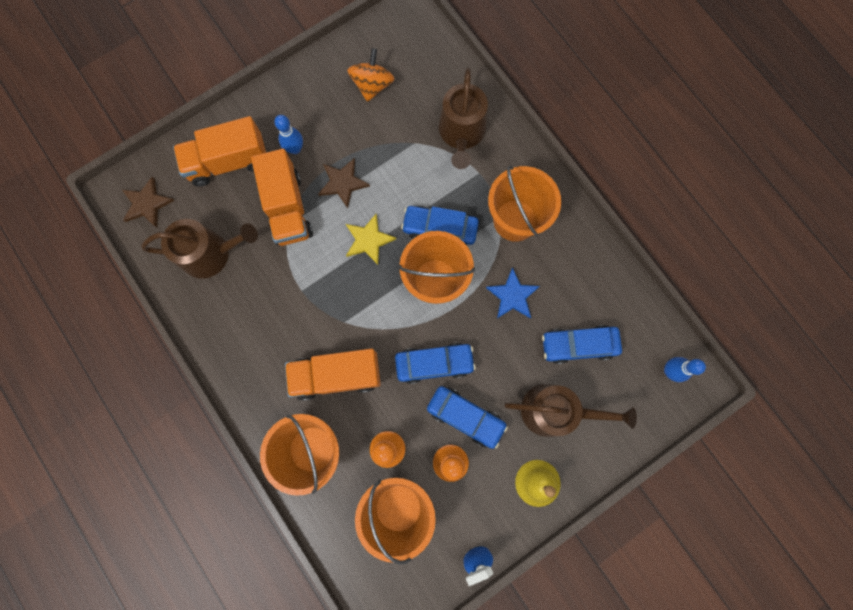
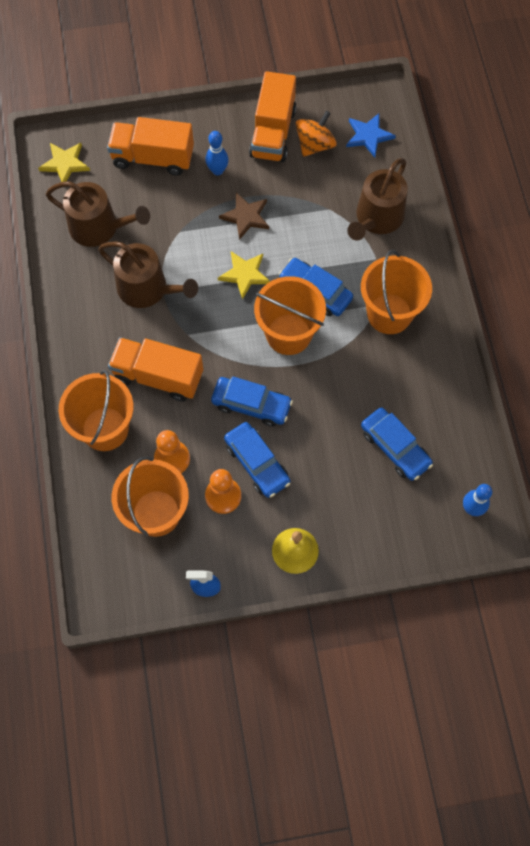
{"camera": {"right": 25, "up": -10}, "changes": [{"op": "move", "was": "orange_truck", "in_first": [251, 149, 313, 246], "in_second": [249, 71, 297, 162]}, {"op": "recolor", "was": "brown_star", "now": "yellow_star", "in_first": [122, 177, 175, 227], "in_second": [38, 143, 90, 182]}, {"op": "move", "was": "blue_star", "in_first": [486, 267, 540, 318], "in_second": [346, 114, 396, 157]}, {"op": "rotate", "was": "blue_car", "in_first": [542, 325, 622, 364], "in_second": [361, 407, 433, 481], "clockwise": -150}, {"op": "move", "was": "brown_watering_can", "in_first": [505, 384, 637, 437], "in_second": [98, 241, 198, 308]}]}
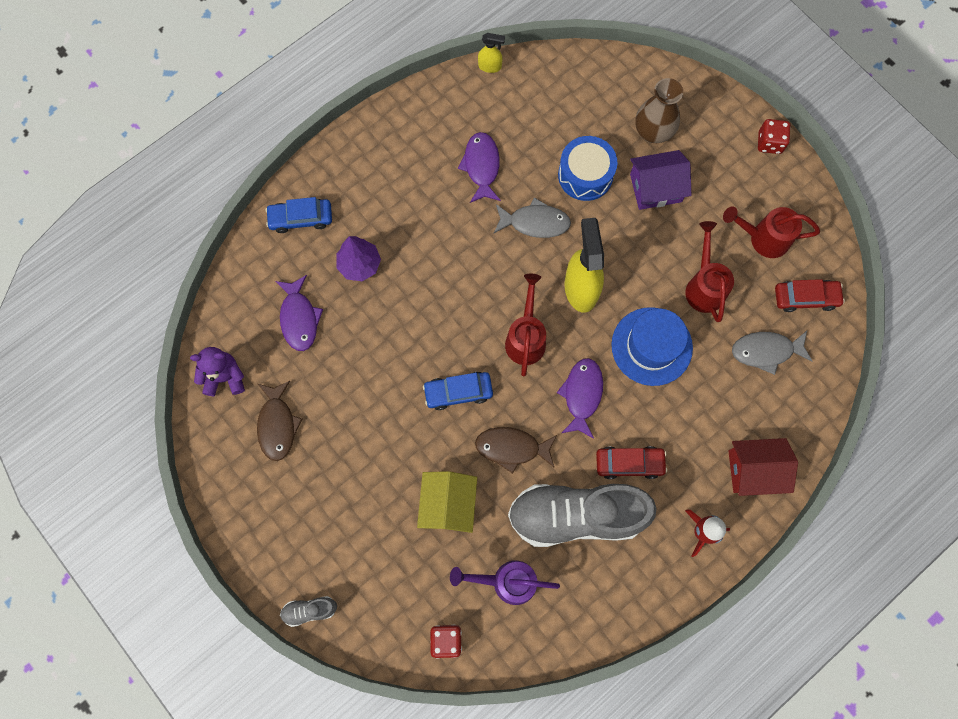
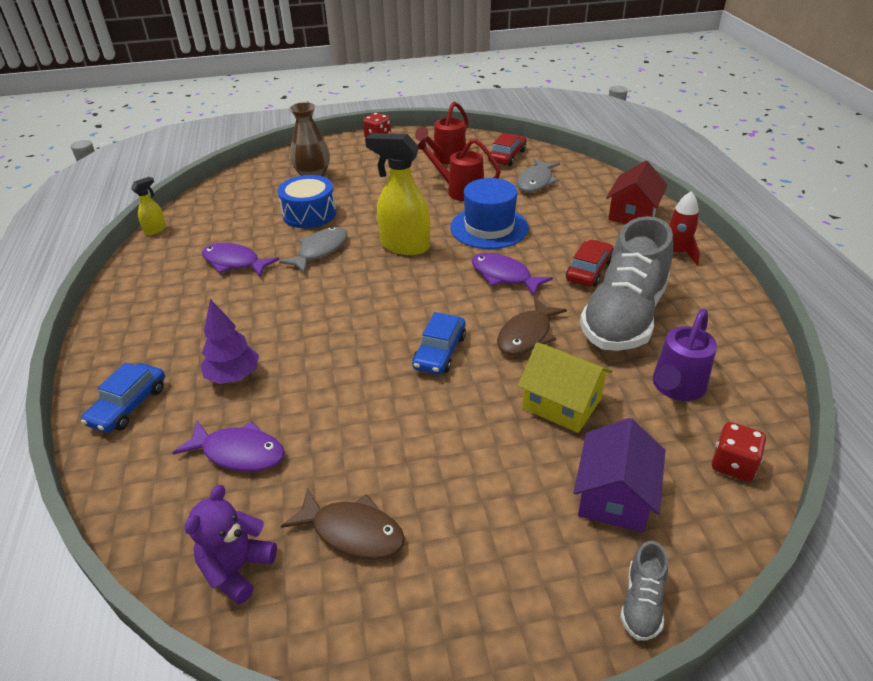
{"camera": {"right": -60, "up": -35}, "changes": [{"op": "move", "was": "purple_house", "in_first": [630, 150, 691, 210], "in_second": [574, 418, 665, 532]}, {"op": "delete", "was": "red_watering_can", "in_first": [505, 273, 546, 376]}]}
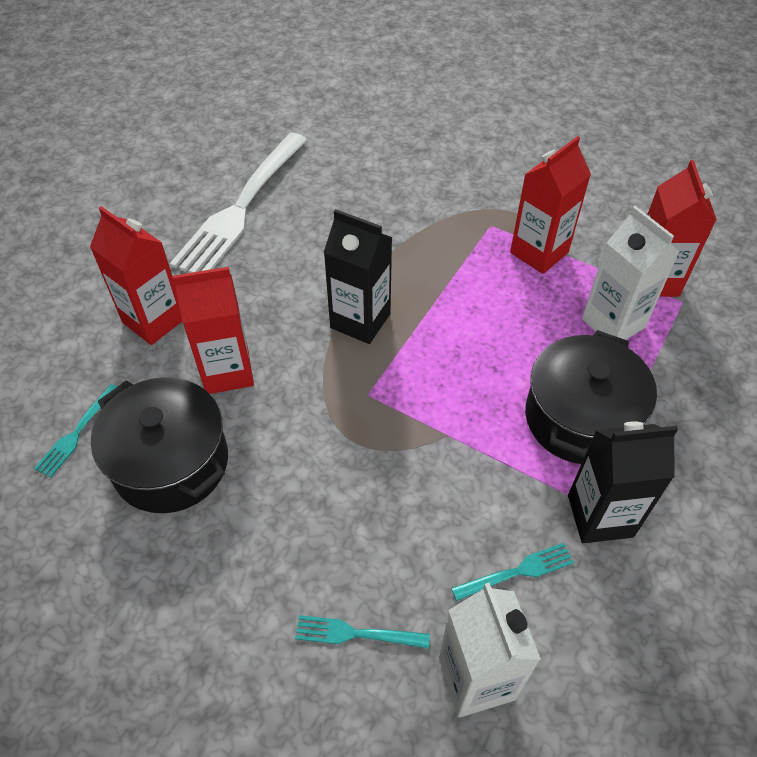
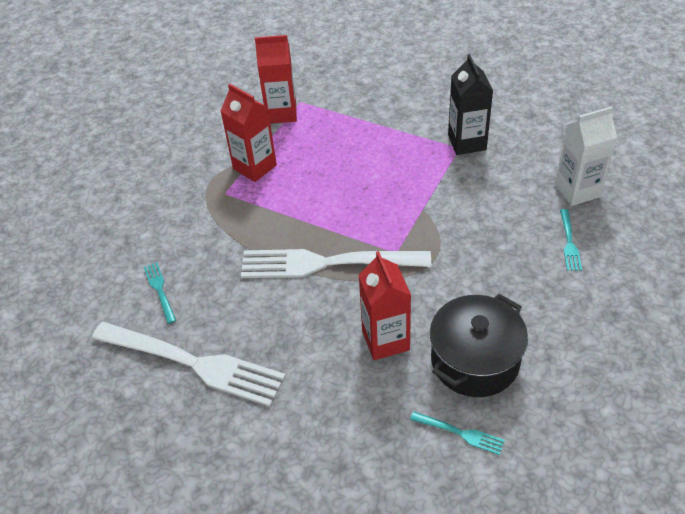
{"camera": {"right": -90, "up": -5}, "changes": [{"op": "delete", "was": "red_carton", "in_first": [90, 206, 182, 345]}, {"op": "delete", "was": "white_carton", "in_first": [582, 206, 679, 340]}, {"op": "replace", "was": "black_carton", "now": "white_fork", "in_first": [324, 209, 392, 344], "in_second": [241, 249, 431, 278]}, {"op": "delete", "was": "black_pot", "in_first": [525, 330, 657, 464]}, {"op": "move", "was": "turquoise_fork", "in_first": [451, 543, 574, 601], "in_second": [144, 262, 176, 324]}]}
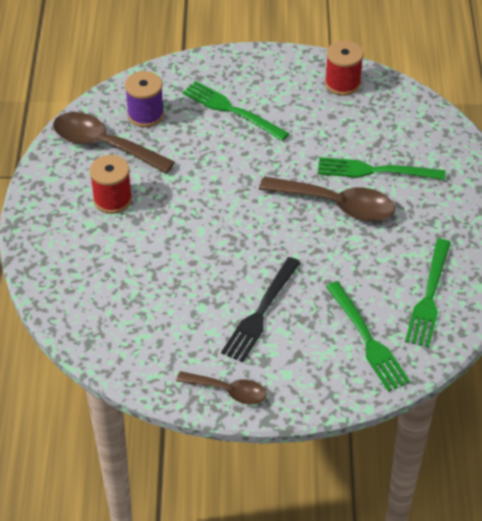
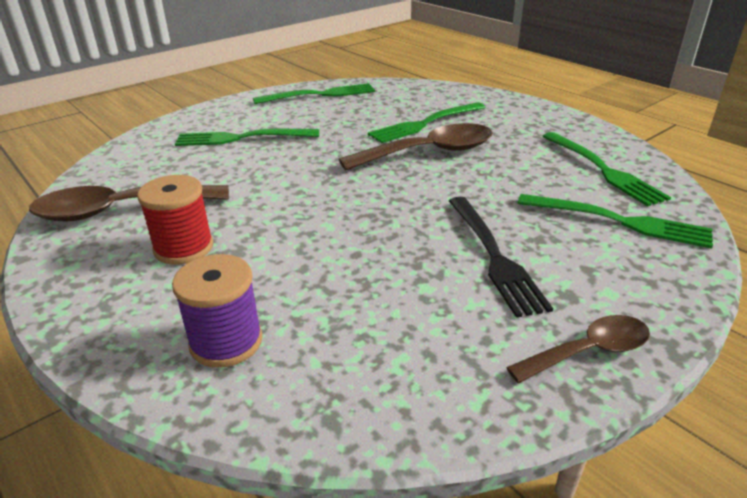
{"camera": {"right": -40, "up": -15}, "changes": [{"op": "replace", "was": "red_spool", "now": "green_fork", "in_first": [325, 40, 363, 96], "in_second": [253, 83, 375, 104]}, {"op": "move", "was": "purple_spool", "in_first": [125, 71, 164, 127], "in_second": [172, 254, 262, 368]}]}
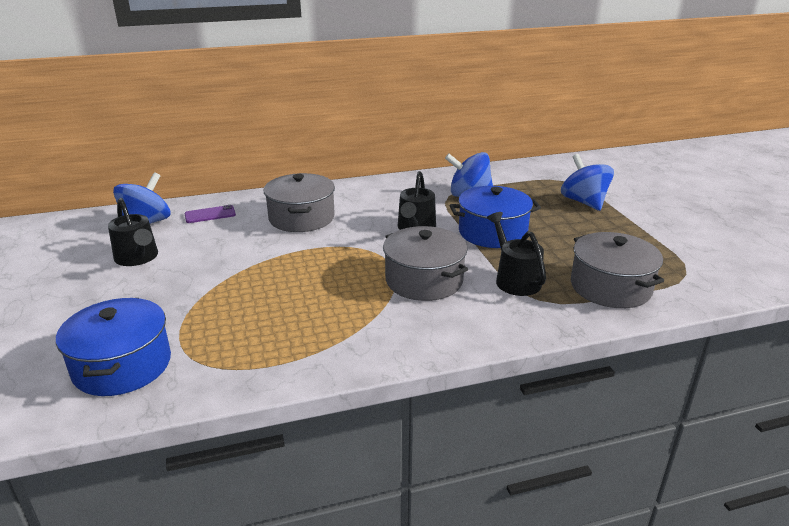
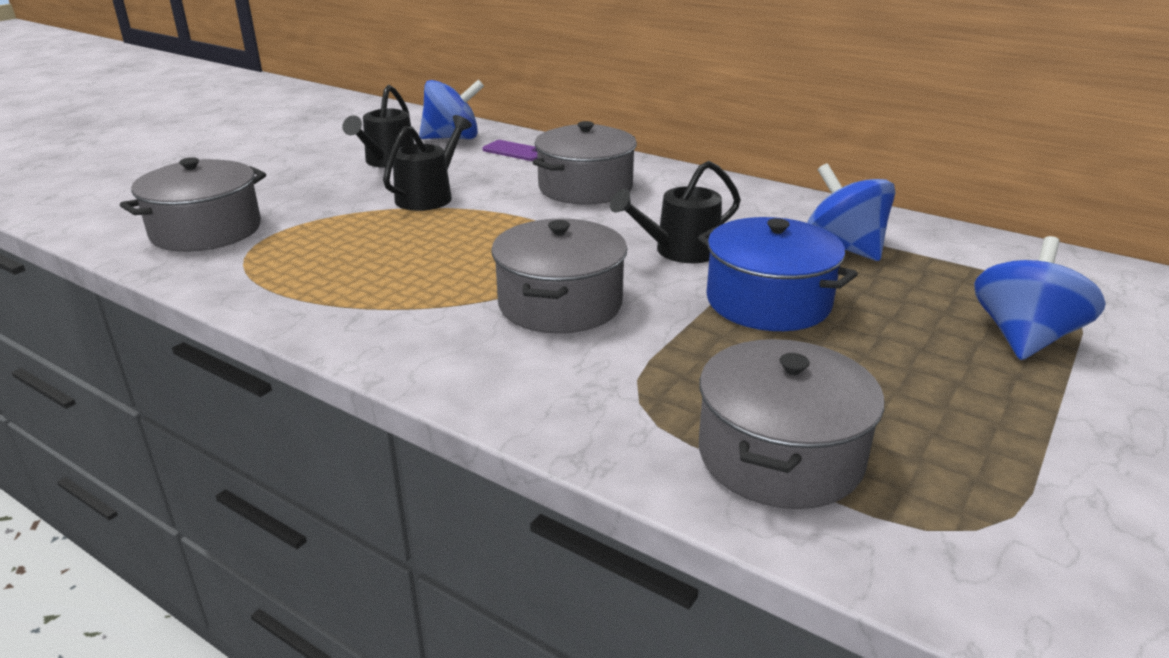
{"camera": {"right": 50, "up": 0}, "changes": [{"op": "move", "was": "black_watering_can", "in_first": [487, 212, 546, 296], "in_second": [383, 115, 472, 211]}, {"op": "recolor", "was": "blue_pot", "now": "grey_pot", "in_first": [56, 298, 171, 396], "in_second": [120, 157, 266, 252]}]}
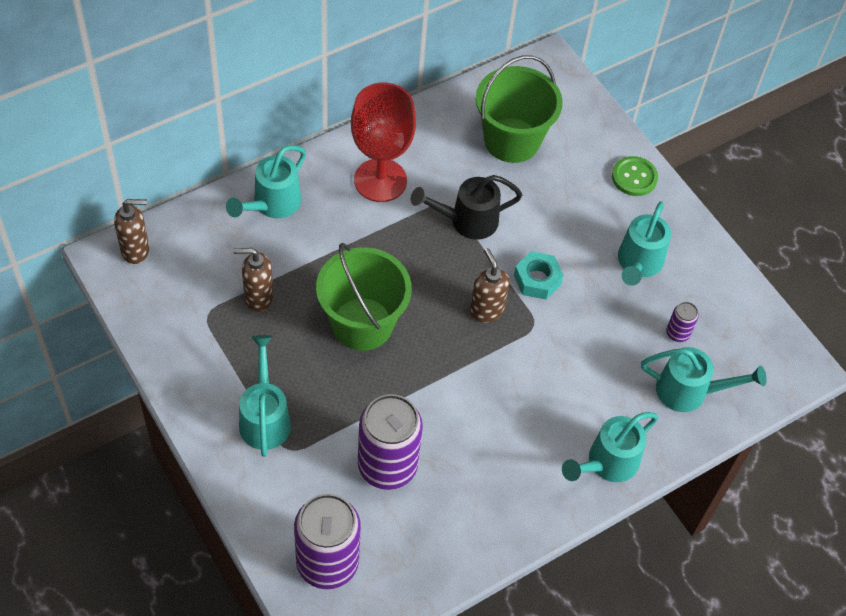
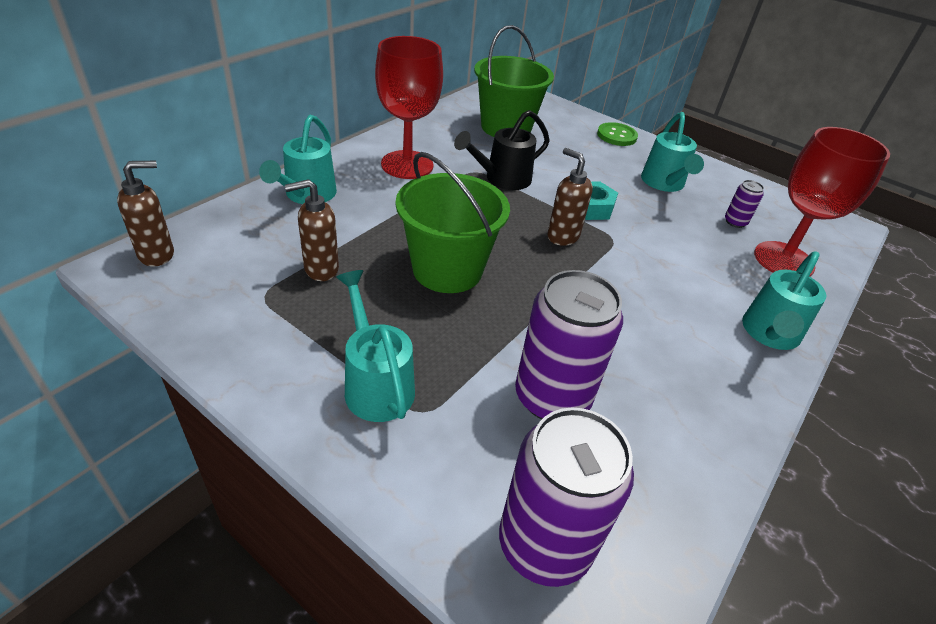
{"camera": {"right": -20, "up": -15}, "changes": [{"op": "replace", "was": "turquoise_watering_can", "now": "red_goblet", "in_first": [641, 347, 767, 412], "in_second": [754, 127, 890, 276]}]}
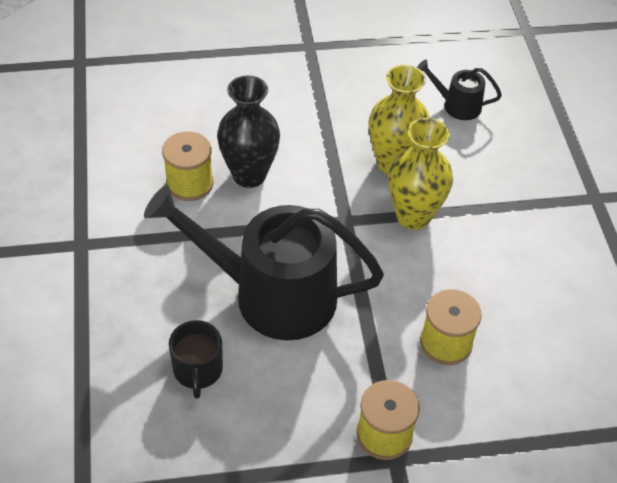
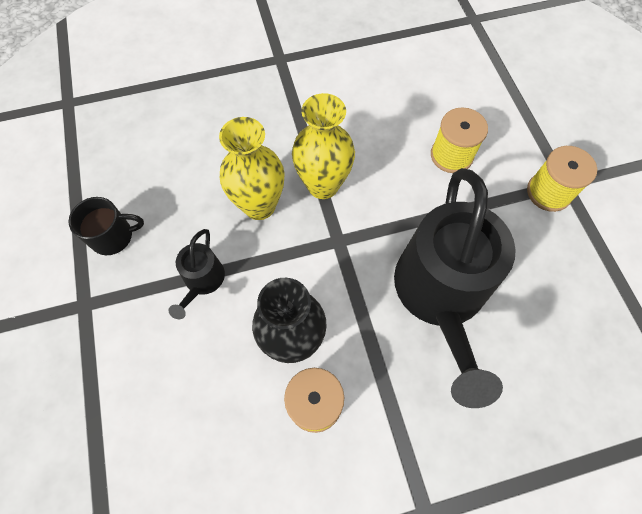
{"camera": {"right": -95, "up": 15}, "changes": [{"op": "move", "was": "black_watering_can", "in_first": [417, 60, 502, 120], "in_second": [168, 229, 225, 319]}, {"op": "move", "was": "black_mug", "in_first": [169, 320, 223, 399], "in_second": [68, 197, 144, 255]}]}
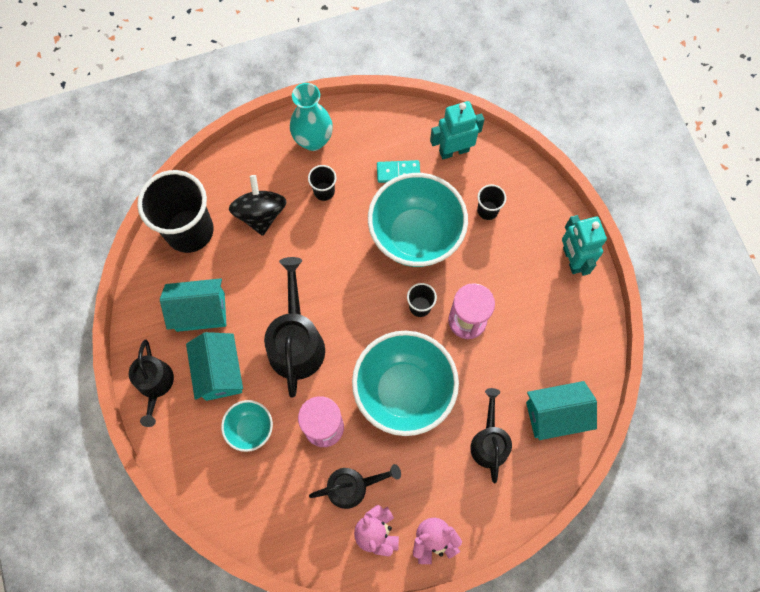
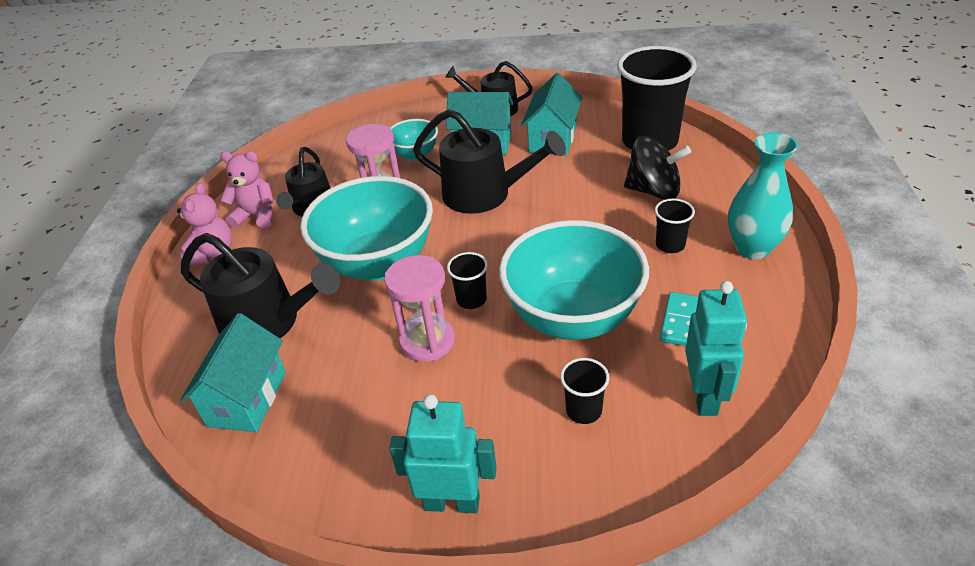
{"camera": {"right": 115, "up": -30}, "changes": [{"op": "resize", "was": "black_watering_can", "in_first": [470, 388, 512, 483], "in_second": [181, 233, 340, 338], "ratio": 1.54}]}
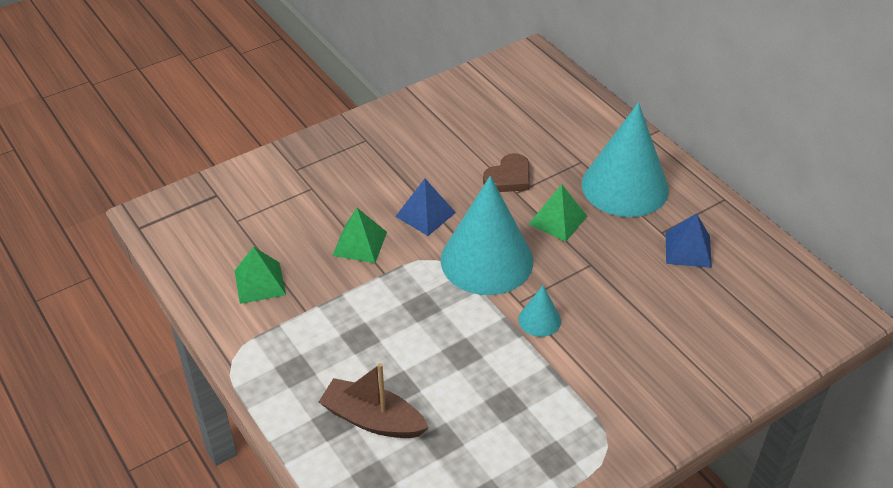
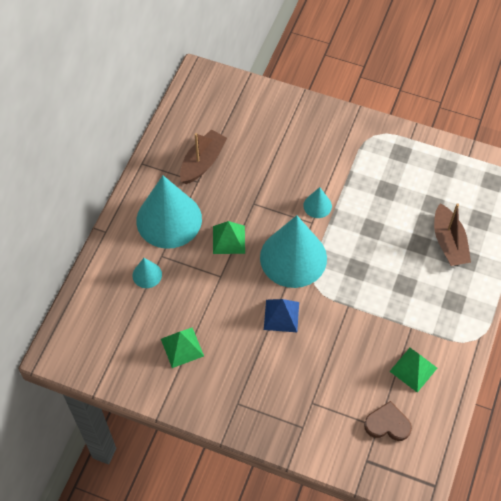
{"camera": {"right": -125, "up": 15}, "changes": [{"op": "move", "was": "brown_heart", "in_first": [483, 153, 530, 192], "in_second": [364, 401, 412, 441]}, {"op": "move", "was": "green_pyramid", "in_first": [332, 208, 387, 263], "in_second": [161, 327, 204, 368]}, {"op": "replace", "was": "blue_pyramid", "now": "brown_boat", "in_first": [666, 213, 712, 268], "in_second": [180, 130, 227, 184]}, {"op": "insert", "now": "turquoise_cone", "in_second": [133, 258, 162, 288]}]}
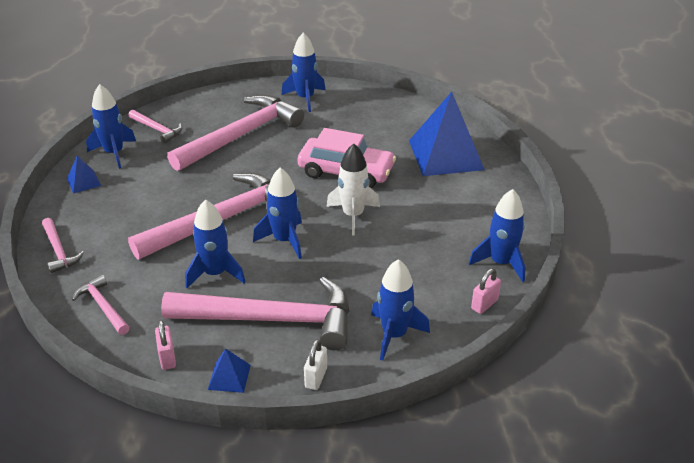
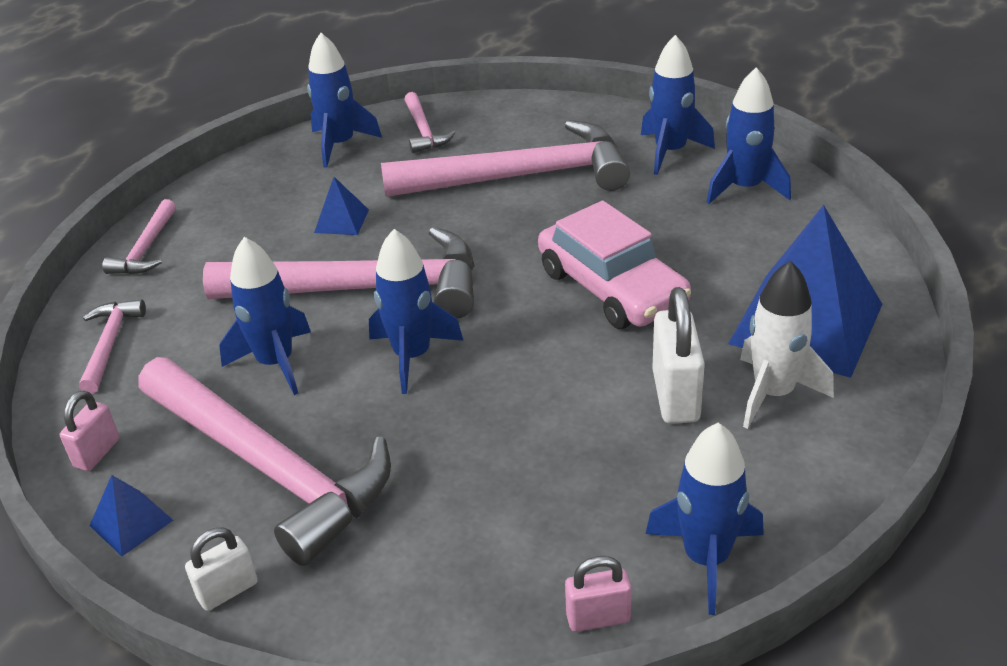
{"camera": {"right": 40, "up": 0}, "changes": [{"op": "move", "was": "white_rocket", "in_first": [326, 143, 380, 236], "in_second": [740, 260, 834, 429]}, {"op": "move", "was": "blue_pyramid", "in_first": [67, 155, 101, 194], "in_second": [314, 177, 369, 235]}, {"op": "move", "was": "blue_rocket", "in_first": [371, 259, 430, 361], "in_second": [707, 67, 791, 204]}, {"op": "insert", "now": "white_padlock", "in_second": [652, 287, 705, 424]}]}
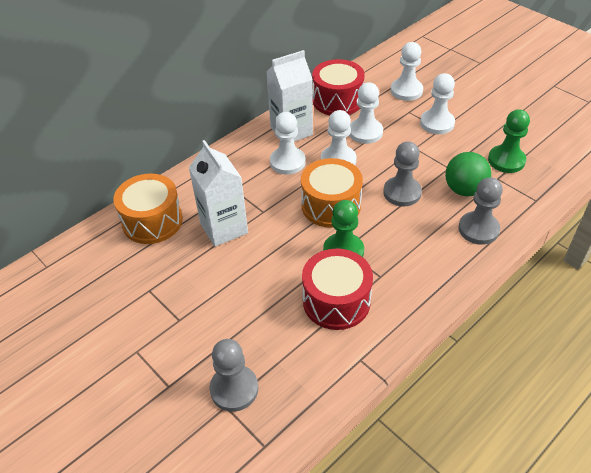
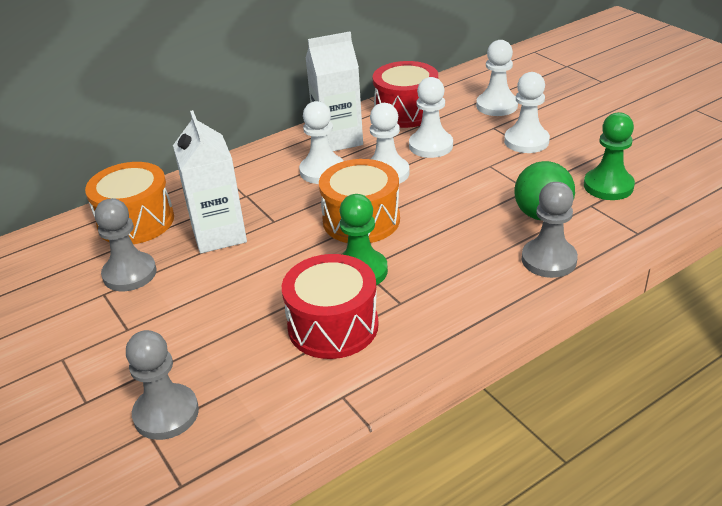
{"camera": {"right": 10, "up": -10}, "changes": [{"op": "move", "was": "grey_pawn", "in_first": [383, 141, 422, 206], "in_second": [95, 198, 157, 291]}]}
